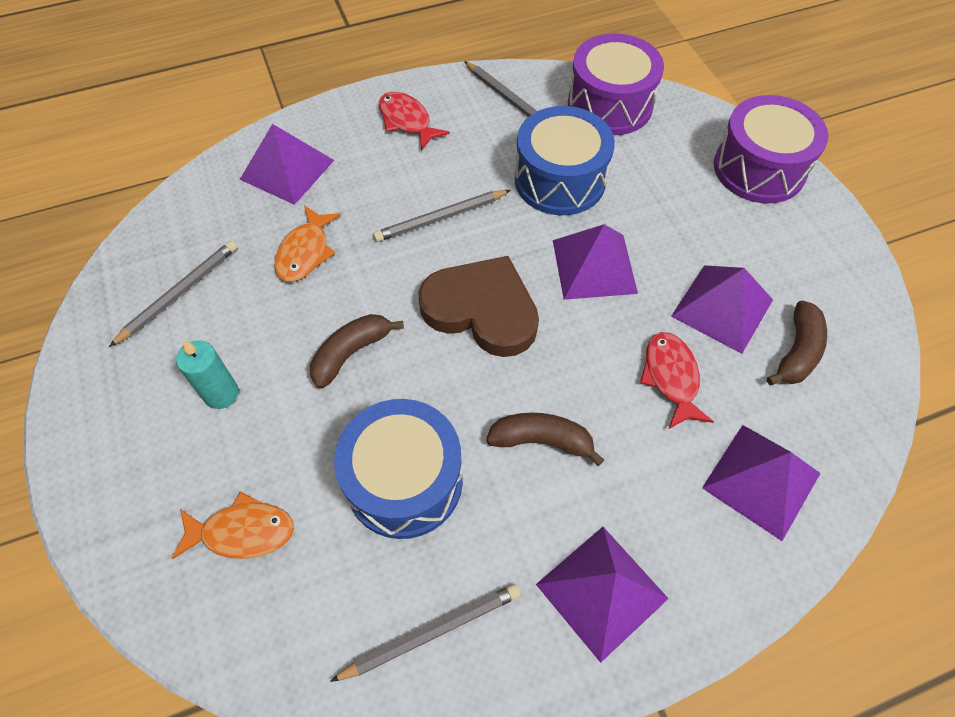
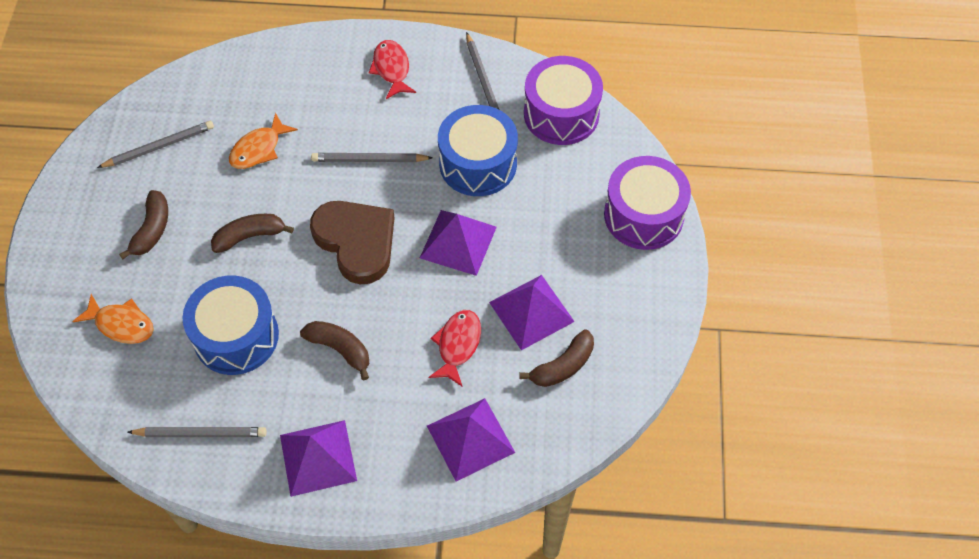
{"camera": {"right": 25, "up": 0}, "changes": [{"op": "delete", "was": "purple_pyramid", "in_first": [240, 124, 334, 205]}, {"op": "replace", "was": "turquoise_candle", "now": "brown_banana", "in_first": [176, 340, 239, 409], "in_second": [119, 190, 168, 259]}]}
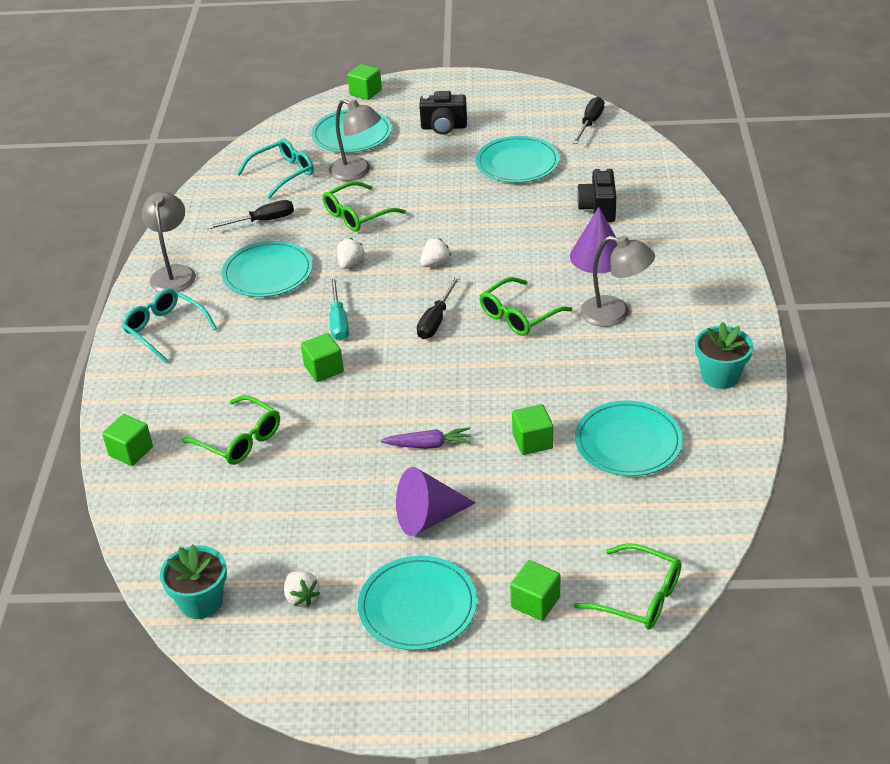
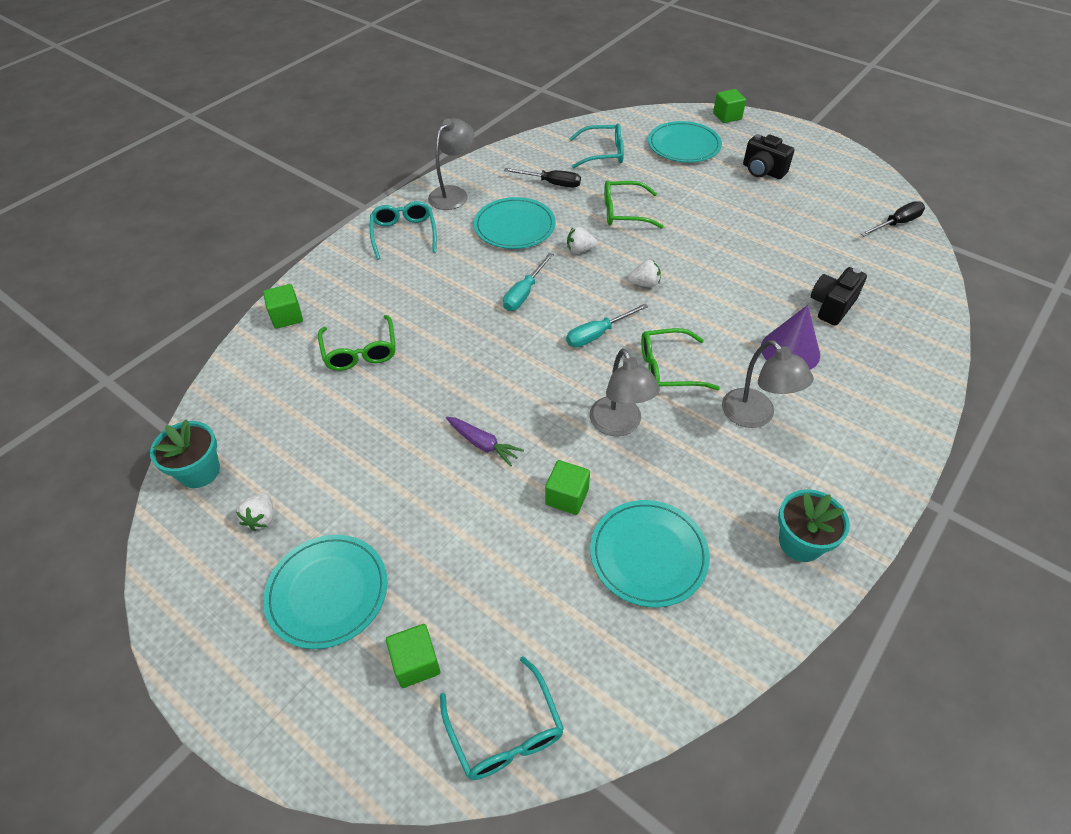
{"camera": {"right": 35, "up": 10}, "changes": [{"op": "move", "was": "grey_lamp", "in_first": [329, 99, 381, 181], "in_second": [590, 348, 660, 436]}, {"op": "delete", "was": "turquoise_plate", "in_first": [476, 136, 560, 183]}, {"op": "rotate", "was": "white_strawberry", "in_first": [337, 238, 364, 269], "in_second": [567, 227, 597, 253], "clockwise": -150}, {"op": "recolor", "was": "black_screwdriver", "now": "turquoise_screwdriver", "in_first": [417, 276, 460, 339], "in_second": [566, 304, 648, 347]}, {"op": "delete", "was": "green_cube", "in_first": [301, 333, 344, 382]}, {"op": "delete", "was": "purple_cone", "in_first": [396, 467, 476, 536]}, {"op": "recolor", "was": "green_glasses", "now": "turquoise_glasses", "in_first": [574, 544, 681, 630], "in_second": [440, 656, 564, 780]}]}
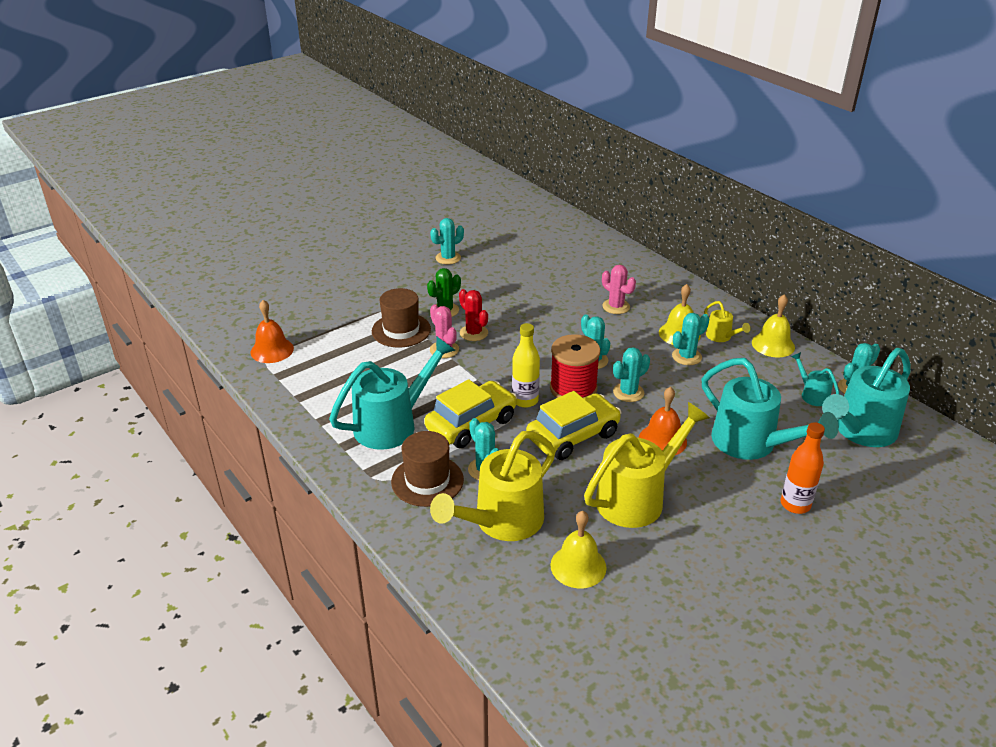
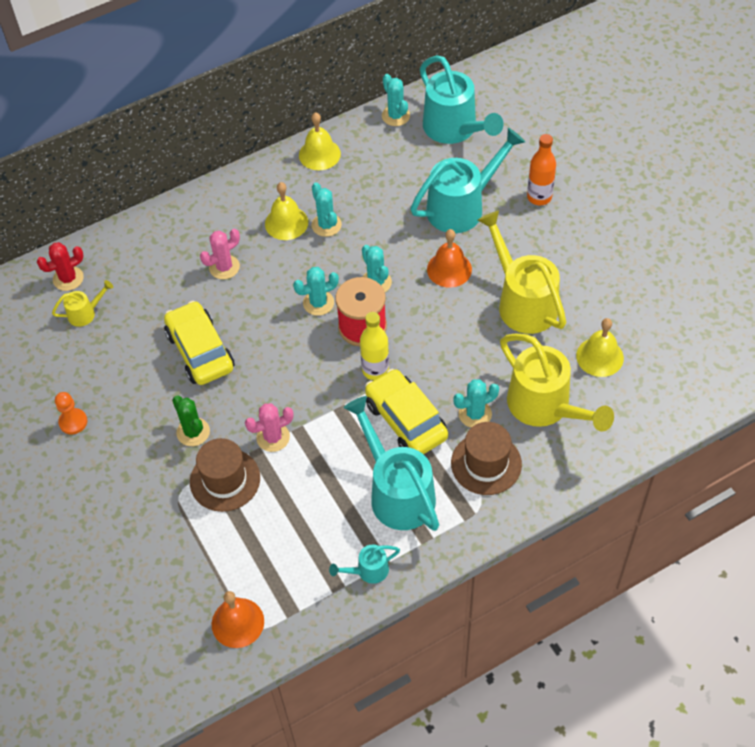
{"camera": {"right": -80, "up": 20}, "changes": [{"op": "replace", "was": "turquoise_cactus", "now": "orange_pawn", "in_first": [430, 218, 464, 265], "in_second": [55, 392, 88, 435]}, {"op": "move", "was": "red_cactus", "in_first": [459, 289, 488, 341], "in_second": [37, 242, 84, 291]}, {"op": "move", "was": "yellow_watering_can", "in_first": [704, 301, 751, 342], "in_second": [52, 280, 113, 327]}, {"op": "move", "was": "turquoise_watering_can", "in_first": [791, 352, 839, 406], "in_second": [329, 545, 400, 584]}, {"op": "move", "was": "yellow_car", "in_first": [526, 391, 622, 460], "in_second": [164, 301, 235, 385]}]}
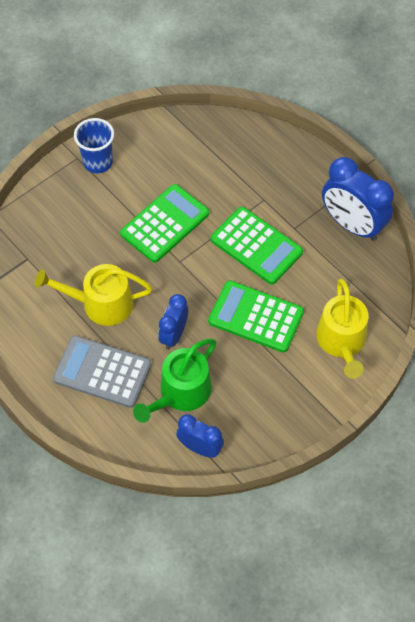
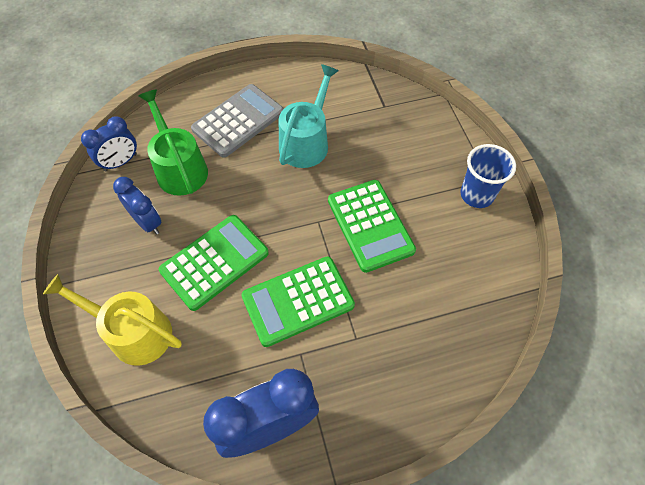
{"camera": {"right": 115, "up": 0}, "changes": [{"op": "recolor", "was": "yellow_watering_can", "now": "turquoise_watering_can", "in_first": [35, 264, 152, 326], "in_second": [279, 64, 339, 168]}, {"op": "move", "was": "blue_clock", "in_first": [158, 294, 188, 350], "in_second": [113, 177, 162, 235]}]}
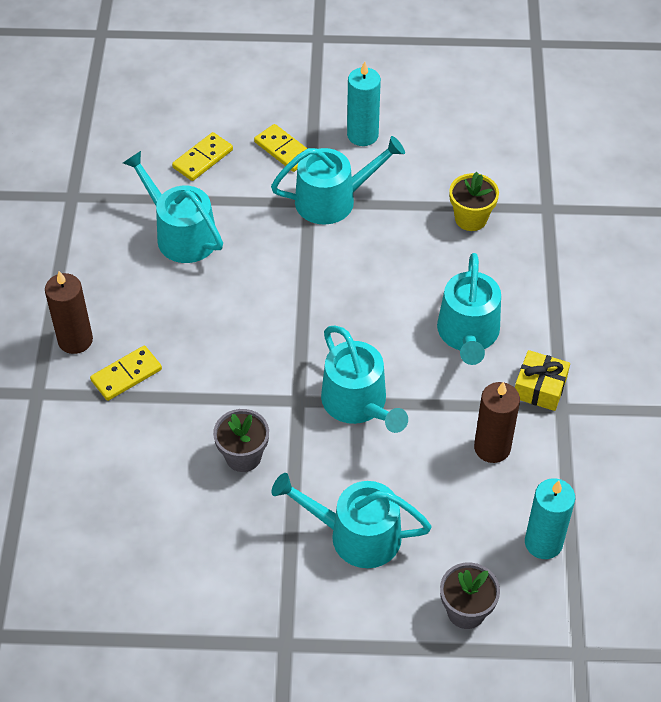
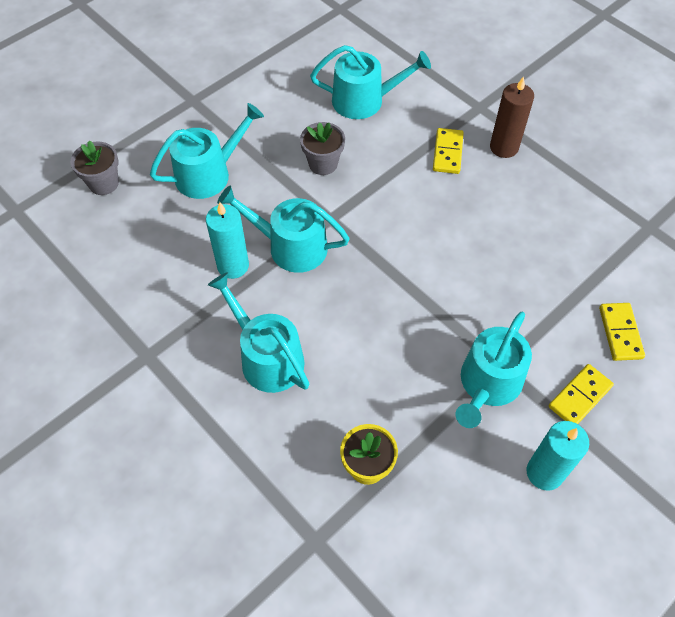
{"camera": {"right": 135, "up": 5}, "changes": [{"op": "rotate", "was": "yellow_domino", "in_first": [254, 124, 308, 172], "in_second": [549, 364, 614, 424], "clockwise": -45}, {"op": "move", "was": "turquoise_watering_can", "in_first": [123, 151, 223, 263], "in_second": [310, 45, 431, 119]}, {"op": "delete", "was": "yellow_gift", "in_first": [515, 350, 570, 411]}, {"op": "delete", "was": "brown_candle", "in_first": [474, 382, 520, 463]}, {"op": "move", "was": "turquoise_candle", "in_first": [525, 478, 575, 559], "in_second": [206, 202, 249, 279]}]}
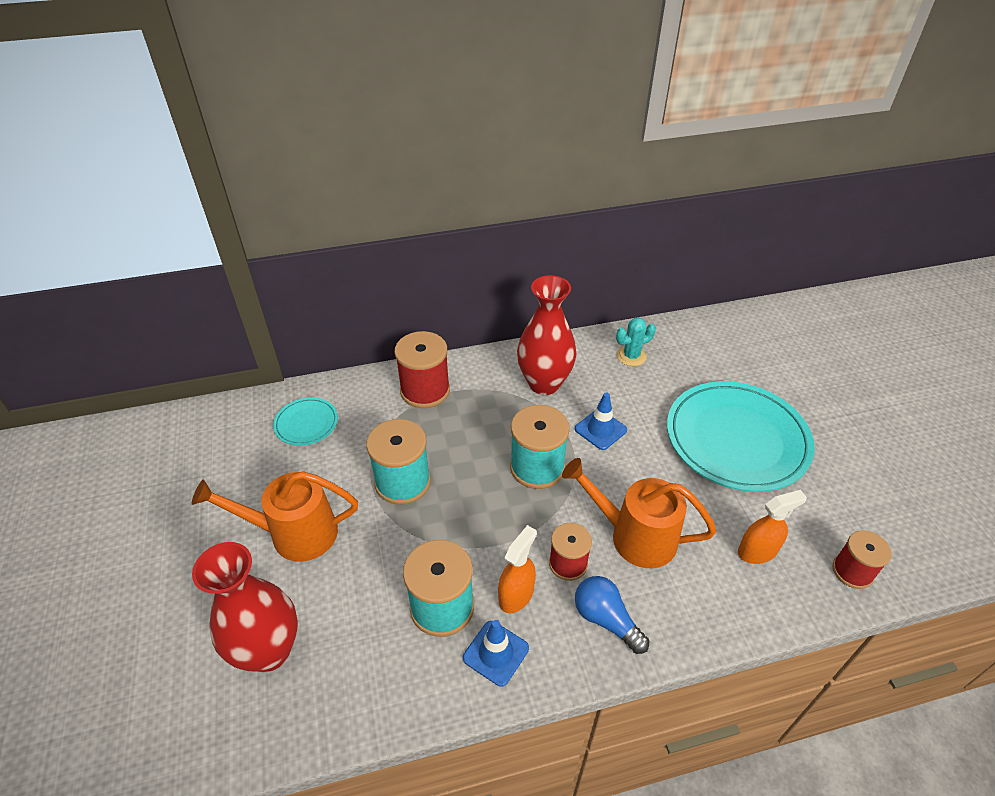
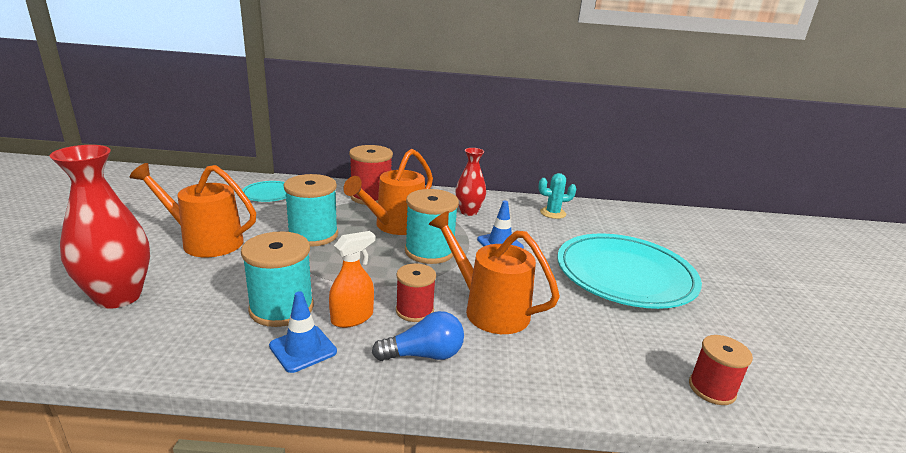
{"camera": {"right": 15, "up": -20}, "changes": [{"op": "resize", "was": "red_vase", "in_first": [517, 275, 576, 395], "in_second": [456, 148, 486, 216], "ratio": 0.62}, {"op": "delete", "was": "orange_spray_bottle", "in_first": [738, 490, 807, 564]}, {"op": "rotate", "was": "blue_light_bulb", "in_first": [575, 576, 649, 654], "in_second": [372, 311, 464, 361], "clockwise": 105}, {"op": "insert", "now": "orange_watering_can", "in_second": [343, 149, 433, 235]}]}
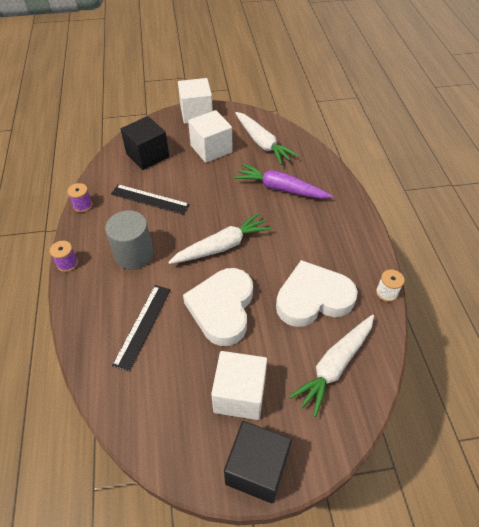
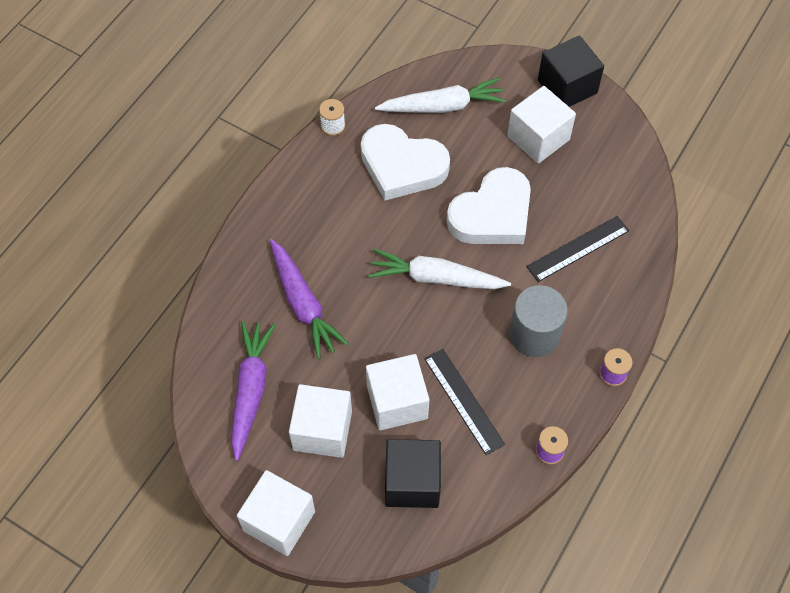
{"camera": {"right": -140, "up": 10}, "changes": [{"op": "recolor", "was": "white_carrot", "now": "purple_carrot", "in_first": [235, 112, 298, 165], "in_second": [231, 321, 276, 461]}, {"op": "insert", "now": "white_cube", "in_second": [366, 354, 429, 430]}]}
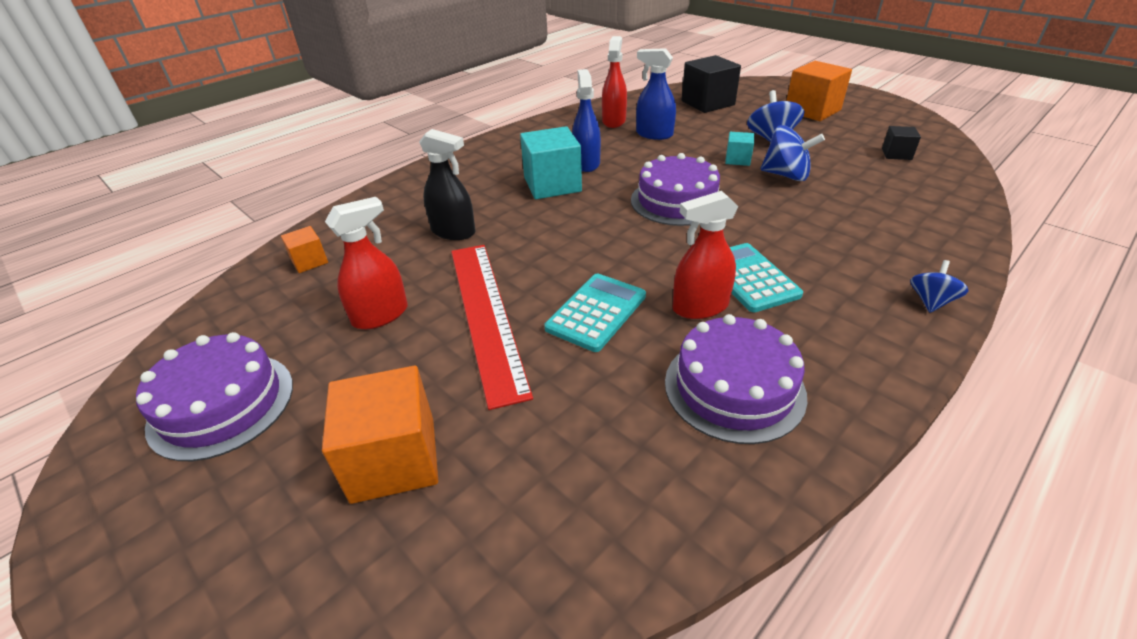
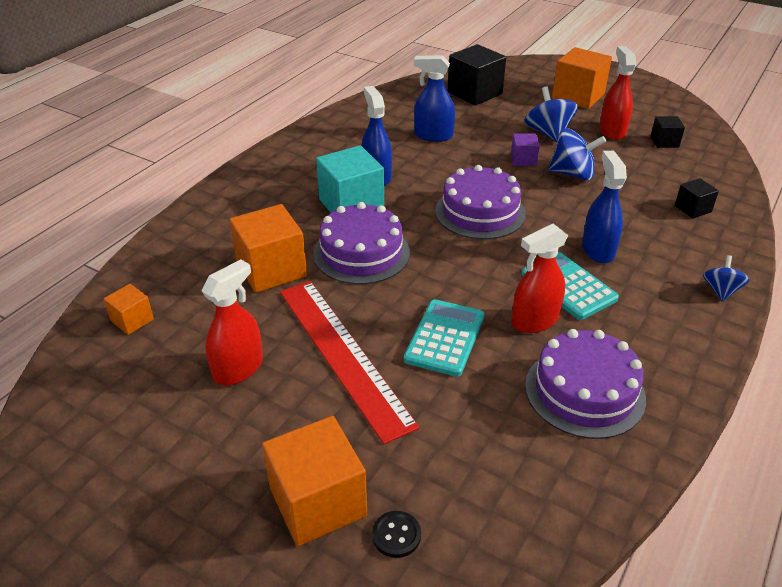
{"camera": {"right": -15, "up": 0}, "changes": [{"op": "move", "was": "red_spray_bottle", "in_first": [602, 36, 627, 128], "in_second": [599, 46, 636, 140]}, {"op": "replace", "was": "black_spray_bottle", "now": "orange_cube", "in_first": [419, 129, 475, 240], "in_second": [230, 204, 307, 293]}, {"op": "recolor", "was": "turquoise_cube", "now": "purple_cube", "in_first": [725, 132, 754, 166], "in_second": [511, 133, 540, 166]}, {"op": "move", "was": "purple_cake", "in_first": [136, 332, 293, 461], "in_second": [313, 202, 410, 284]}, {"op": "insert", "now": "blue_spray_bottle", "in_second": [582, 151, 627, 264]}, {"op": "insert", "now": "black_cube", "in_second": [675, 178, 719, 219]}, {"op": "insert", "now": "black_button", "in_second": [372, 511, 421, 558]}]}
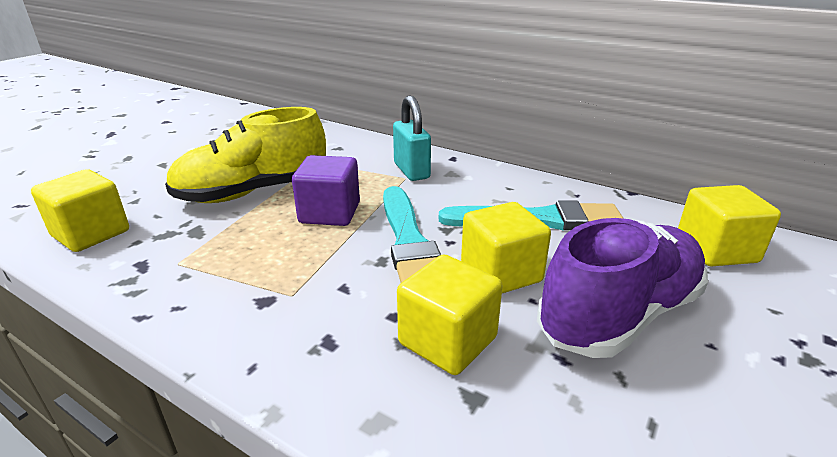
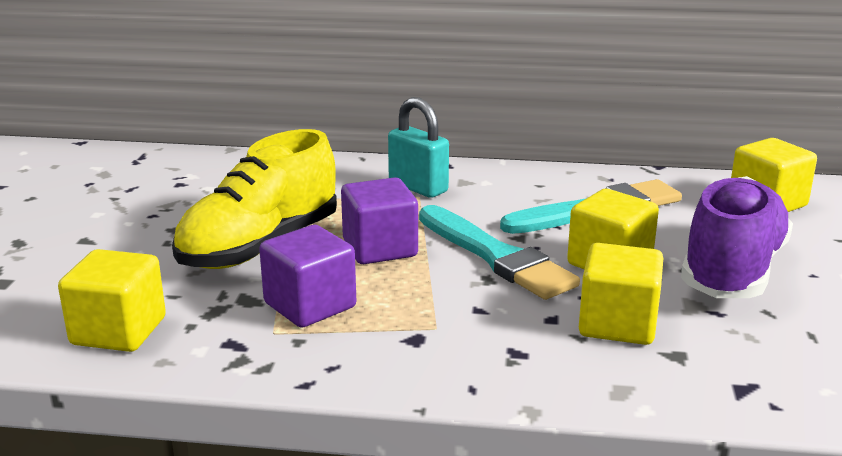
{"camera": {"right": -25, "up": -5}, "changes": [{"op": "insert", "now": "purple_cube", "in_second": [259, 225, 356, 328]}]}
